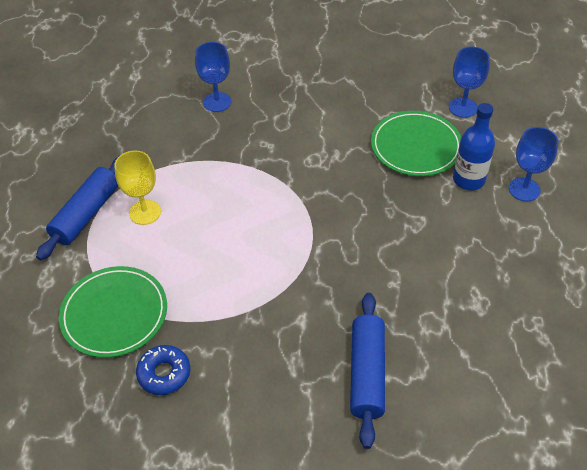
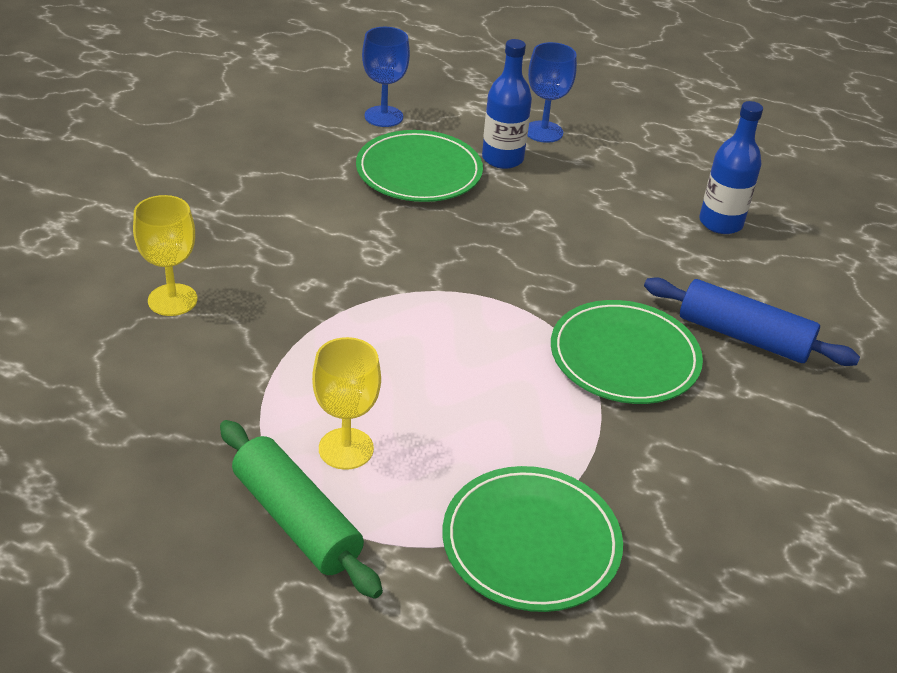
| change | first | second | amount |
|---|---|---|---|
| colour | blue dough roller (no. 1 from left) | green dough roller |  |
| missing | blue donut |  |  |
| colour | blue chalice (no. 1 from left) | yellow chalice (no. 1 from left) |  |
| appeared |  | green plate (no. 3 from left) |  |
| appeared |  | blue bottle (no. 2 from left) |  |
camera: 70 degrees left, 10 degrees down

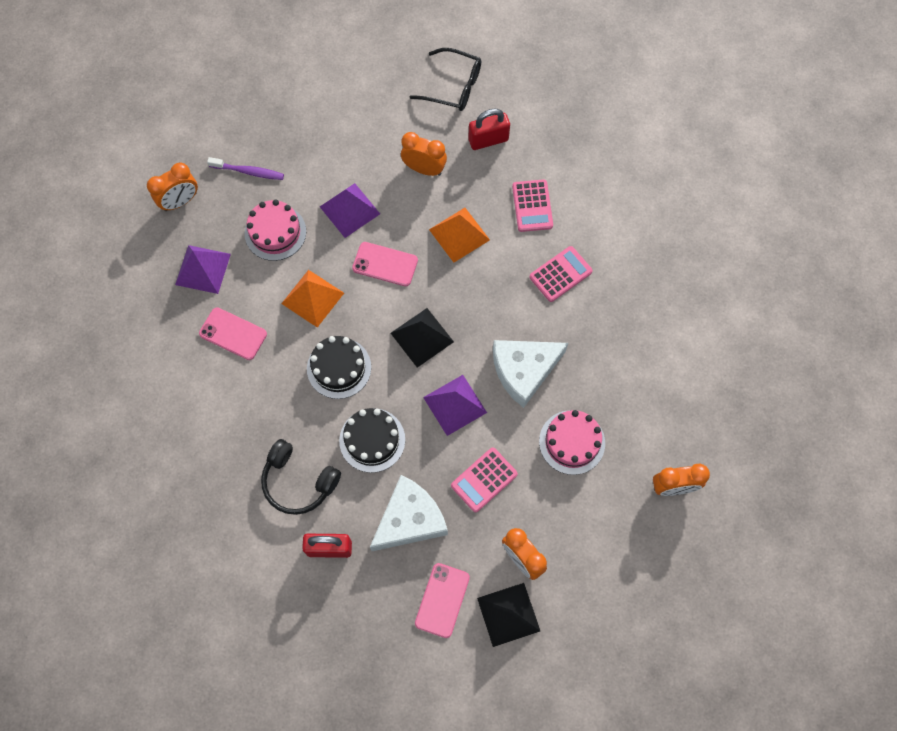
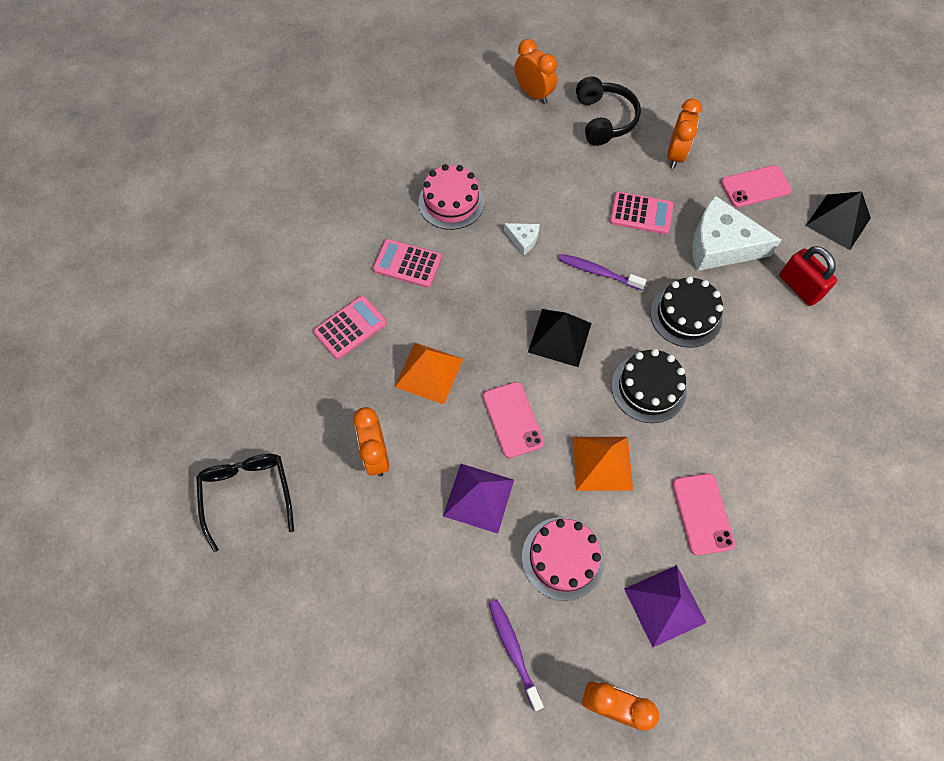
| change | first | second | amount |
|---|---|---|---|
| relocated | jet-black over-ear headphones |  |  |
| exchanged | royal purple solid pyramid (no. 3 from left) | royal purple dental brush (no. 2 from left) |  |
| missing | scarlet small lock (no. 2 from left) |  |  |
| relocated | jet-black solid pyramid (no. 2 from left) |  |  |
| size | white cheese (no. 2 from left in the first image) | white cheese (no. 1 from left) | x0.45 |
| relocated | rose-pink layer cake (no. 2 from left in the first image) | rose-pink layer cake (no. 1 from left) |  |
camera: 125 degrees left, 5 degrees down

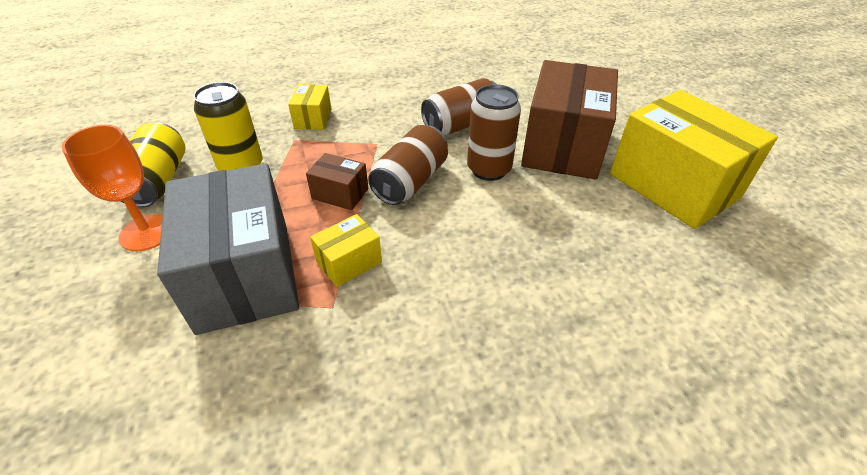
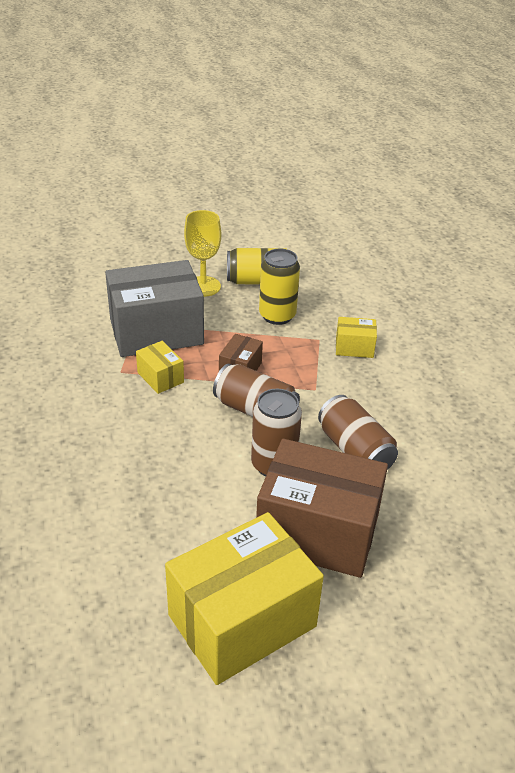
| change | first | second | amount |
|---|---|---|---|
| colour | orange-coloured chalice | yellow chalice |  |
camera: 90 degrees right, 5 degrees down

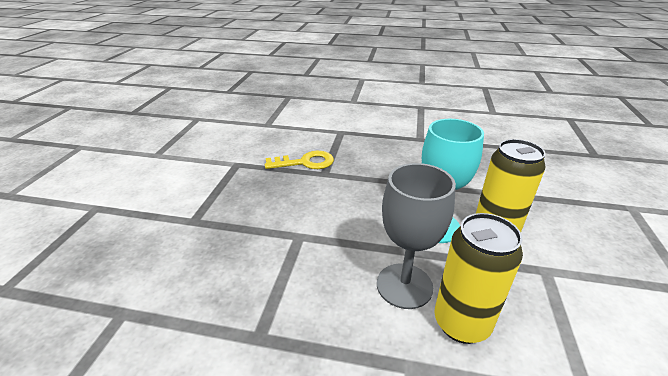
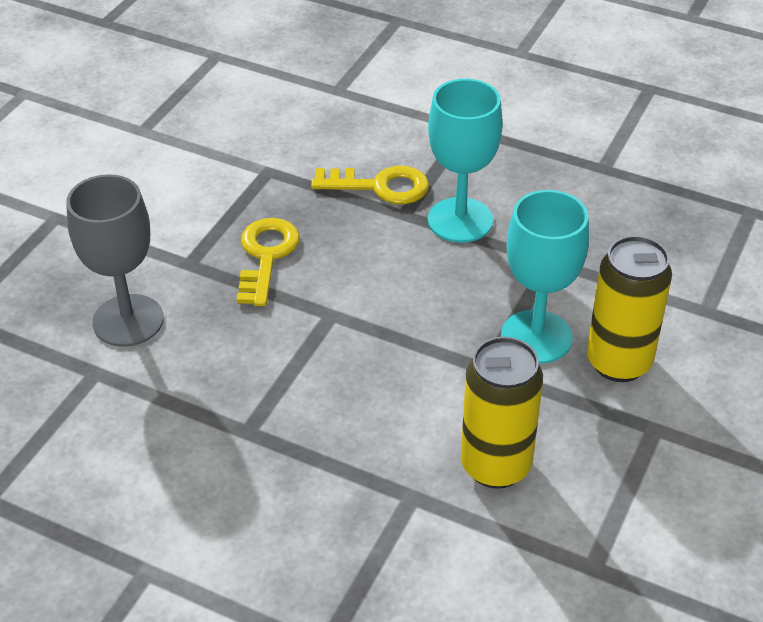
| change | first | second | amount |
|---|---|---|---|
| relocated | grey chalice |  |  |
| appeared |  | yellow key (no. 1 from left) |  |
| appeared |  | teal chalice (no. 1 from left) |  |
camera: 15 degrees right, 10 degrees up

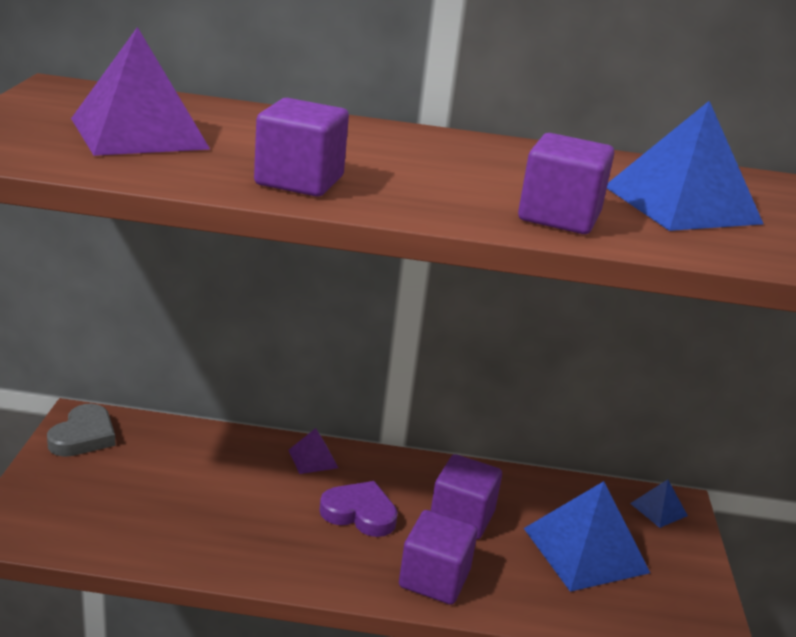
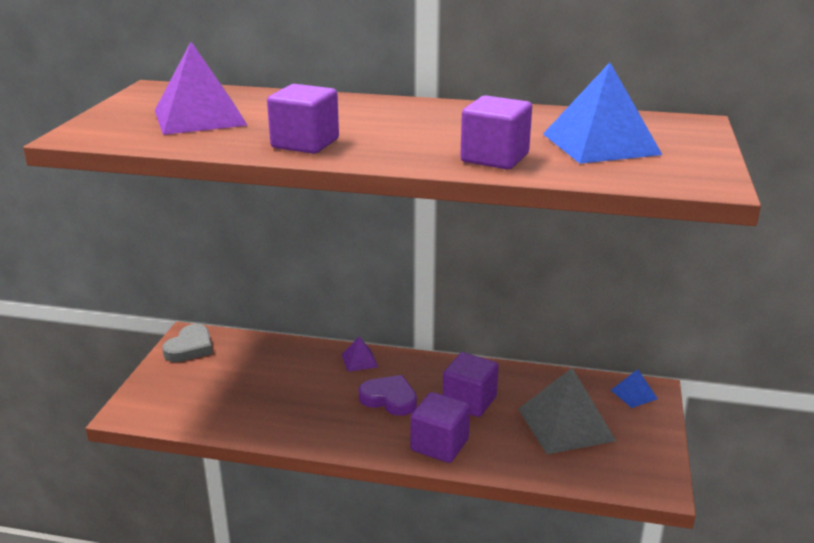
| change | first | second | amount |
|---|---|---|---|
| colour | blue solid pyramid (no. 1 from left) | grey solid pyramid |  |
camera: 10 degrees right, 0 degrees up

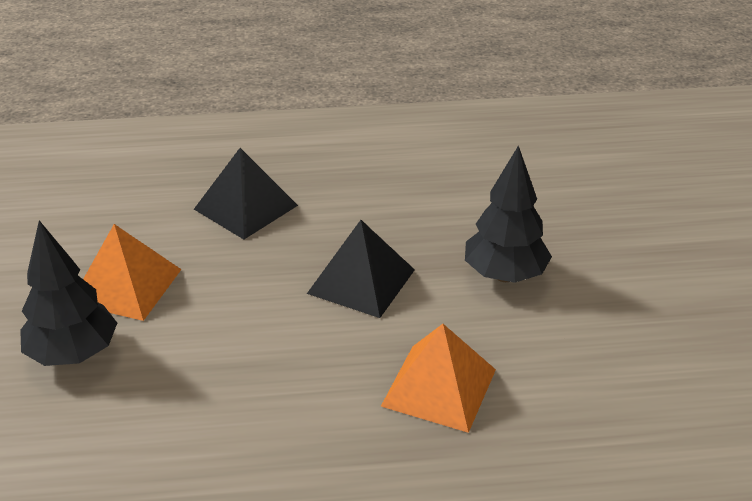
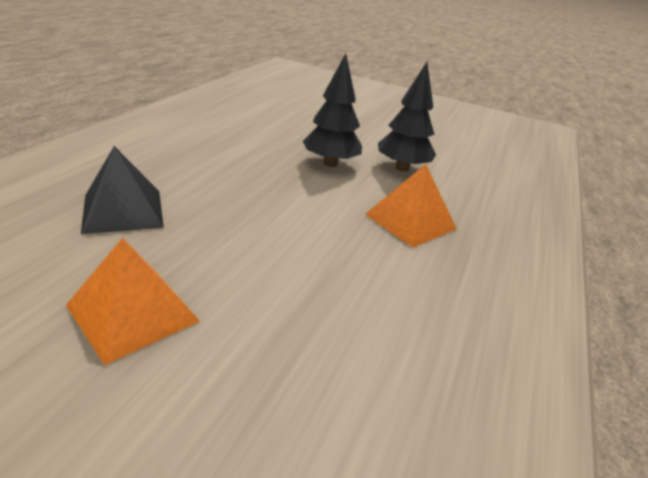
| change | first | second | amount |
|---|---|---|---|
| relocated | jet-black toy tree (no. 1 from left in the first image) | jet-black toy tree (no. 2 from left) |  |
| missing | jet-black solid pyramid (no. 2 from left) |  |  |
camera: 65 degrees left, 5 degrees down

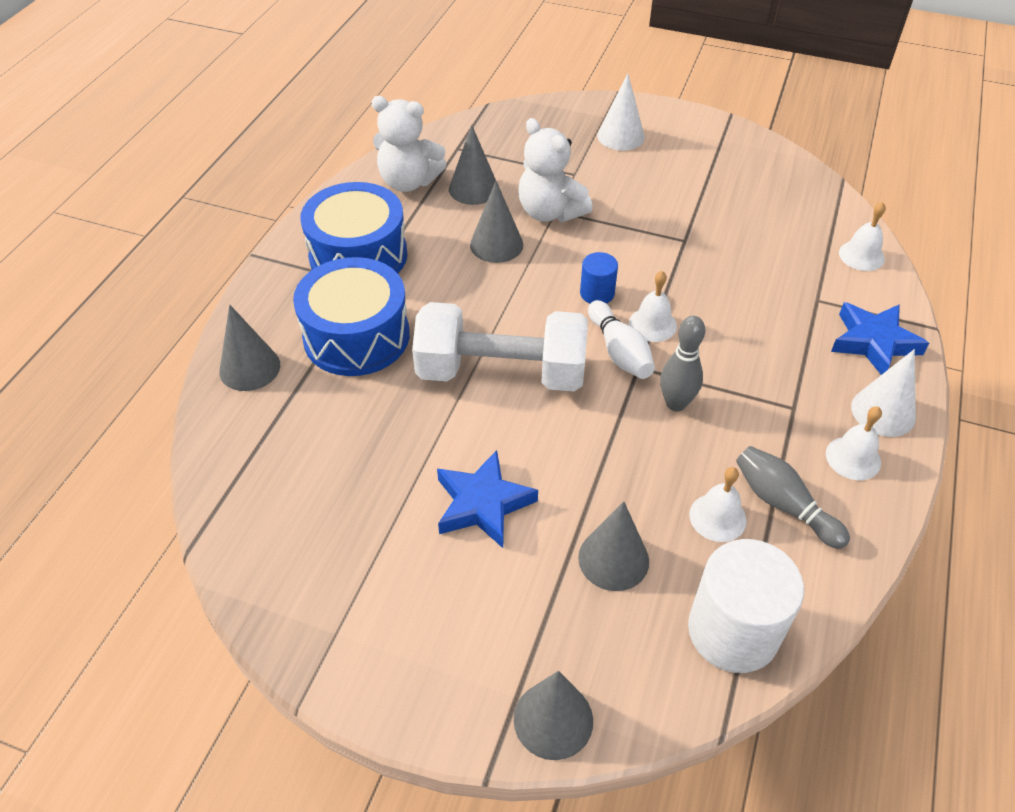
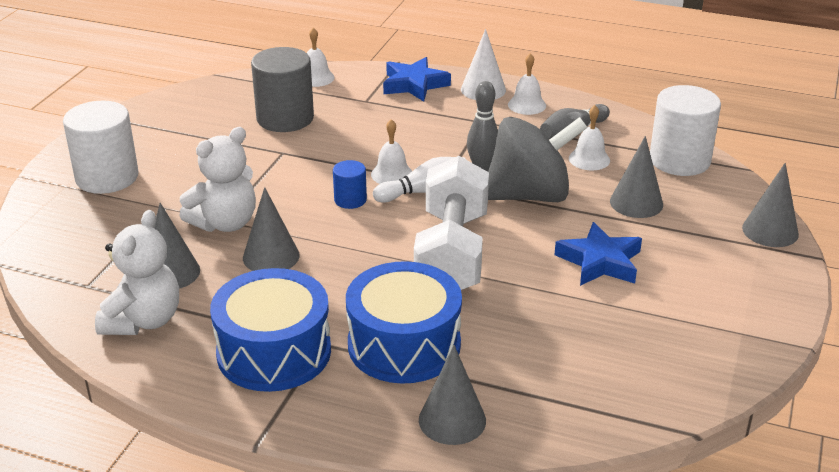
| change | first | second | amount |
|---|---|---|---|
| exchanged | white cone shape (no. 1 from left) | white cylinder (no. 1 from left) |  |
| appeared |  | grey cylinder |  |
| appeared |  | grey spinning top |  |
camera: 90 degrees left, 15 degrees down

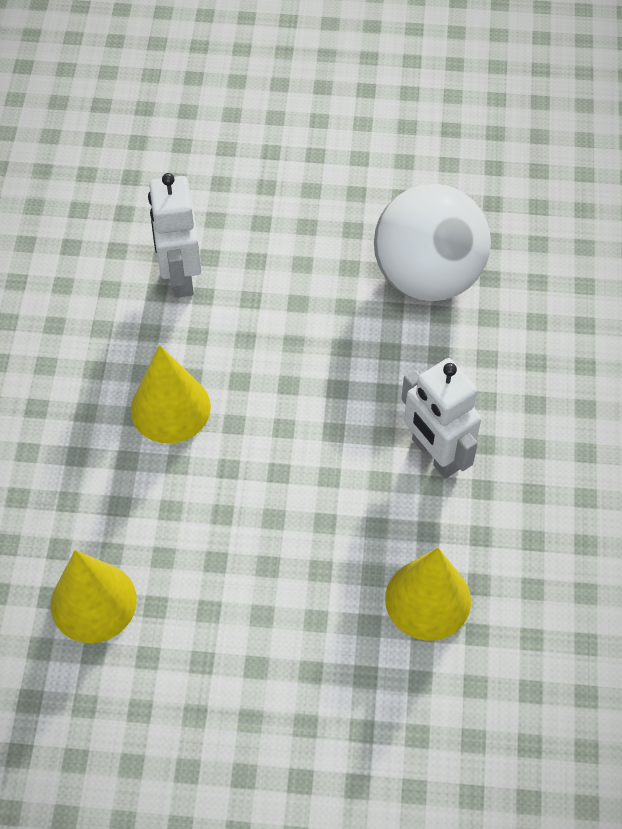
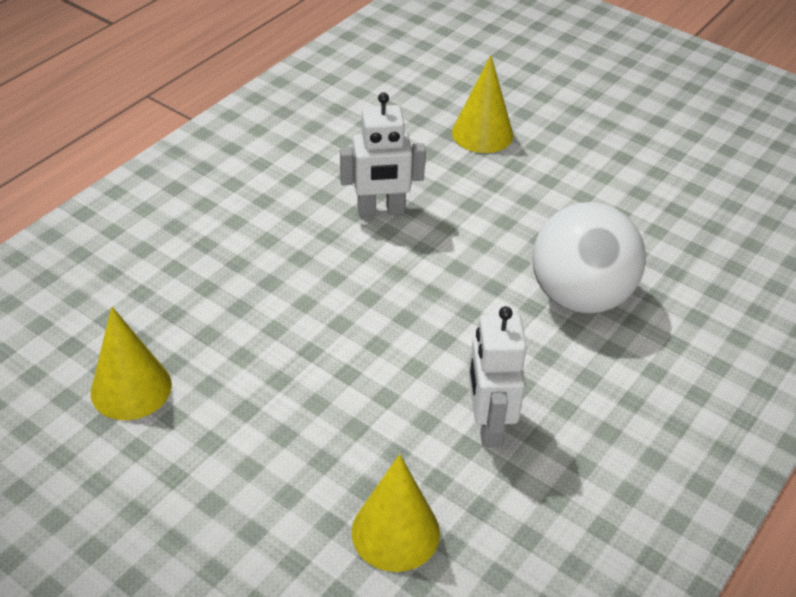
| change | first | second | amount |
|---|---|---|---|
| relocated | yellow cone shape (no. 2 from left in the first image) | yellow cone shape (no. 3 from left) |  |
| spun | white robot figure (no. 1 from left) |  | 120 degrees counterclockwise |
camera: 30 degrees right, 15 degrees down

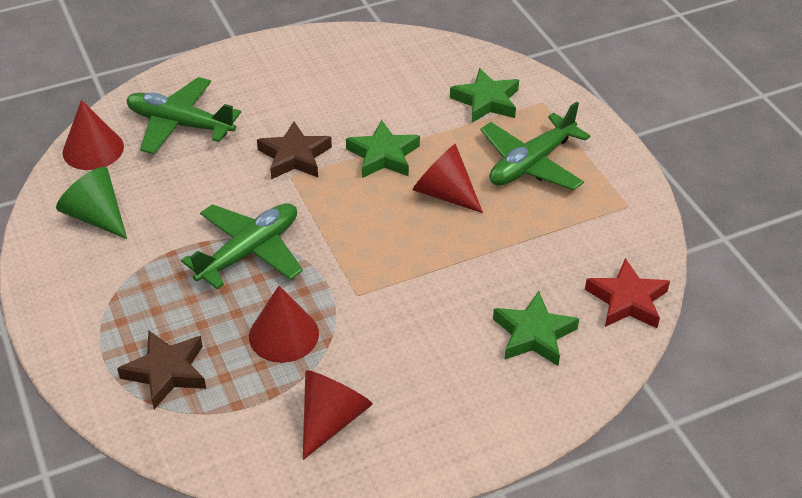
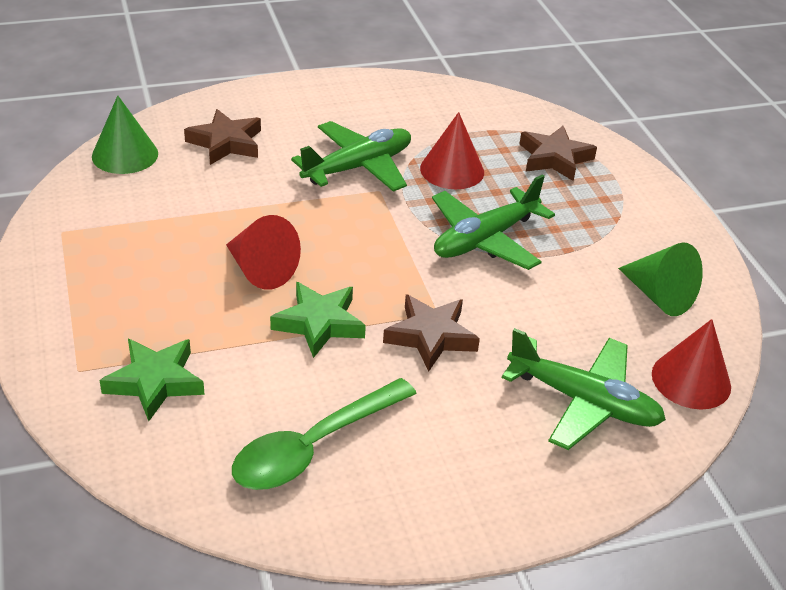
| change | first | second | amount |
|---|---|---|---|
| missing | scarlet cone shape (no. 3 from left) |  |  |
| relocated | green toy plane (no. 3 from left in the first image) | green toy plane (no. 1 from left) |  |
| colour | green star (no. 3 from left) | dark brown star (no. 1 from left) |  |
| exchanged | scarlet star | green cone shape (no. 1 from left) |  |
| appeared |  | green teaspoon |  |
camera: 175 degrees left, 5 degrees down

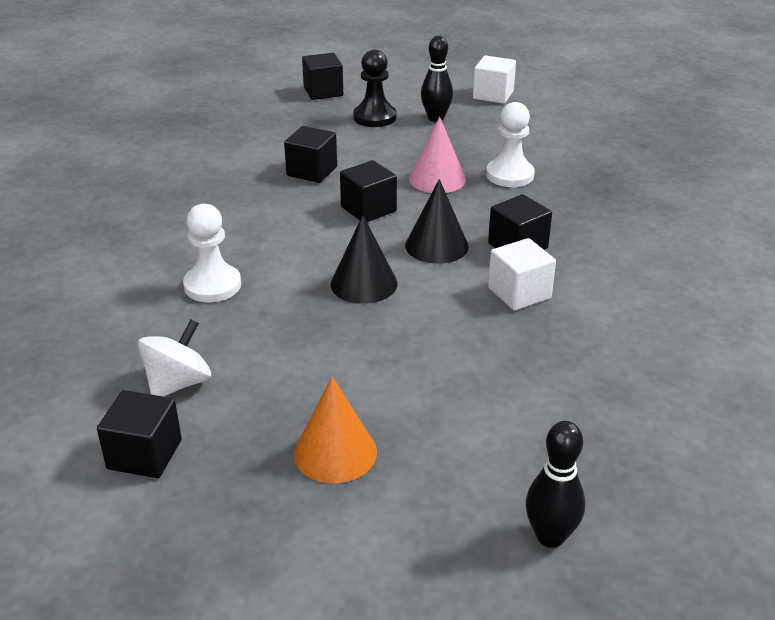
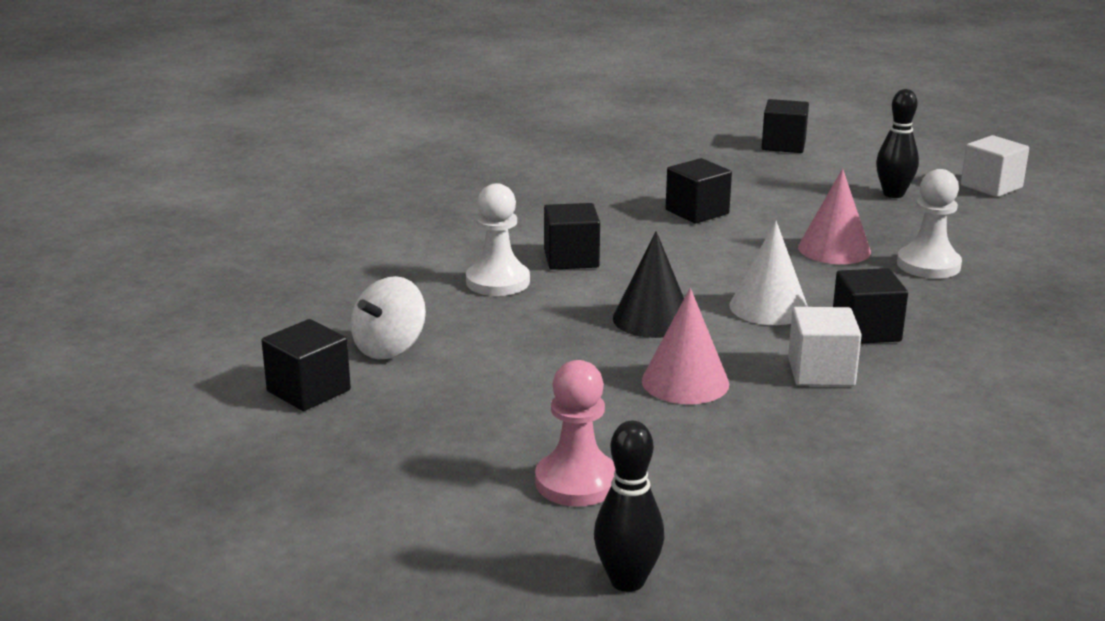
| change | first | second | amount |
|---|---|---|---|
| spun | white spinning top |  | 150 degrees clockwise |
| missing | orange-coloured cone shape |  |  |
| relocated | jet-black block (no. 4 from left in the first image) | jet-black block (no. 2 from left) |  |
| missing | jet-black pawn |  |  |
| colour | jet-black cone shape (no. 2 from left) | white cone shape |  |
| appeared |  | rose-pink pawn |  |
| appeared |  | rose-pink cone shape (no. 1 from left) |  |
camera: 30 degrees right, 10 degrees down

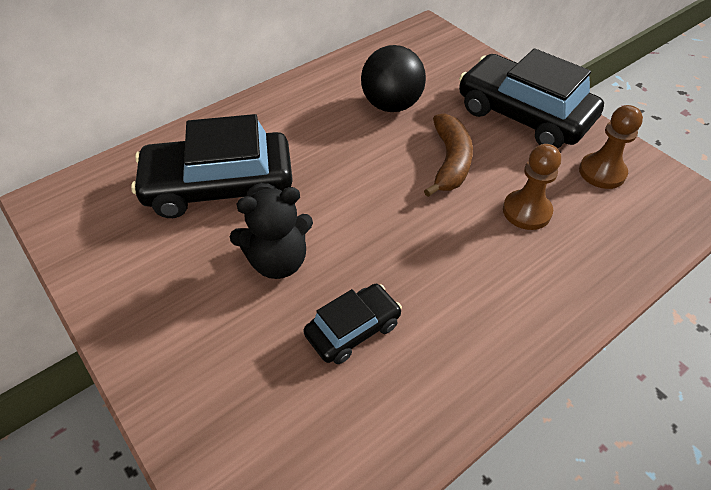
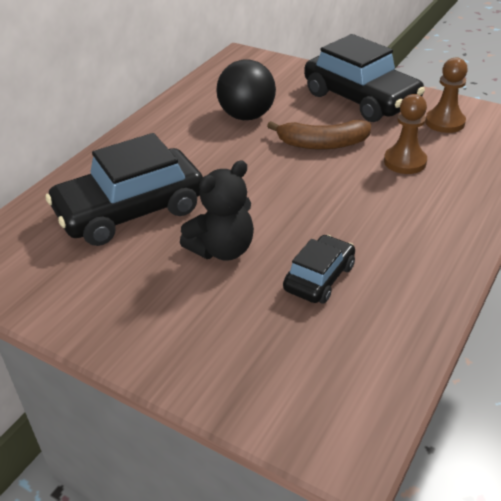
| change | first | second | amount |
|---|---|---|---|
| spun | dark brown banana |  | 105 degrees clockwise |
| spun | jet-black car (no. 3 from left) |  | 150 degrees counterclockwise |
camera: 20 degrees left, 10 degrees down

